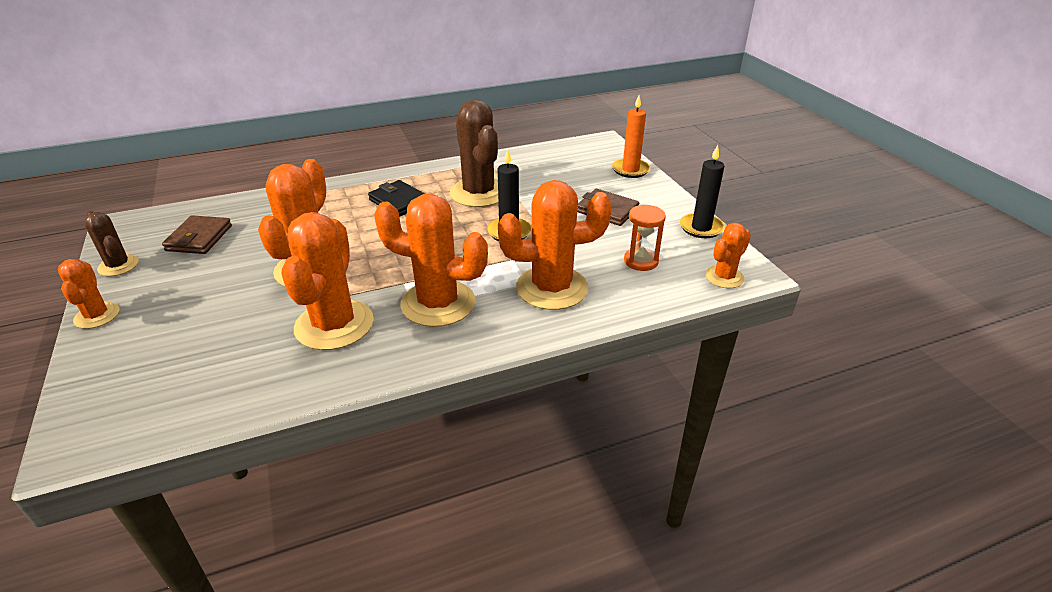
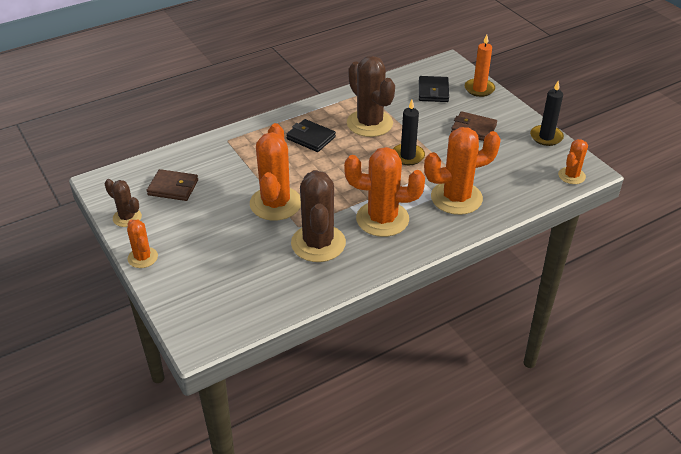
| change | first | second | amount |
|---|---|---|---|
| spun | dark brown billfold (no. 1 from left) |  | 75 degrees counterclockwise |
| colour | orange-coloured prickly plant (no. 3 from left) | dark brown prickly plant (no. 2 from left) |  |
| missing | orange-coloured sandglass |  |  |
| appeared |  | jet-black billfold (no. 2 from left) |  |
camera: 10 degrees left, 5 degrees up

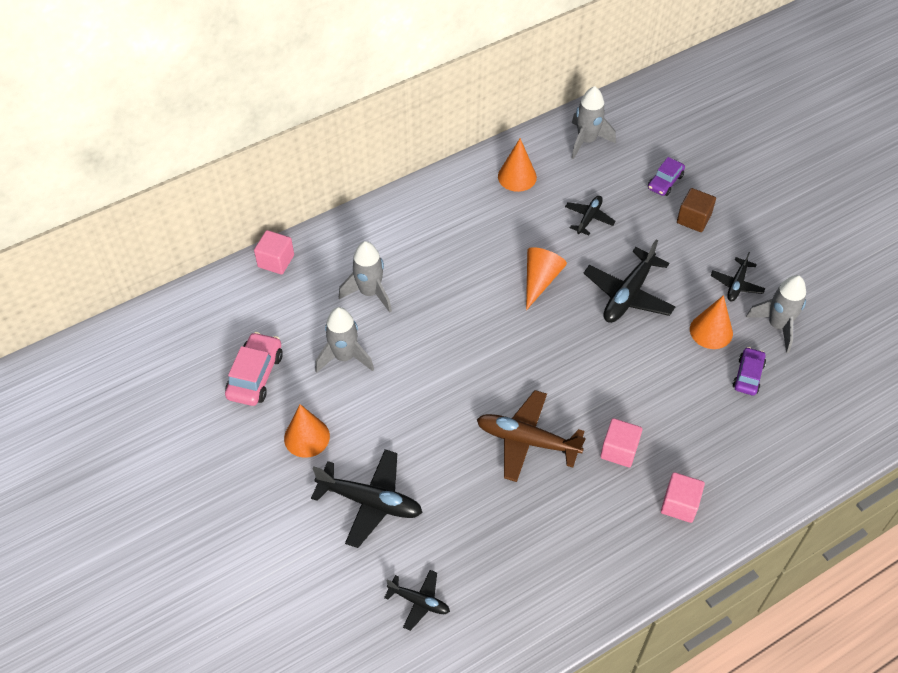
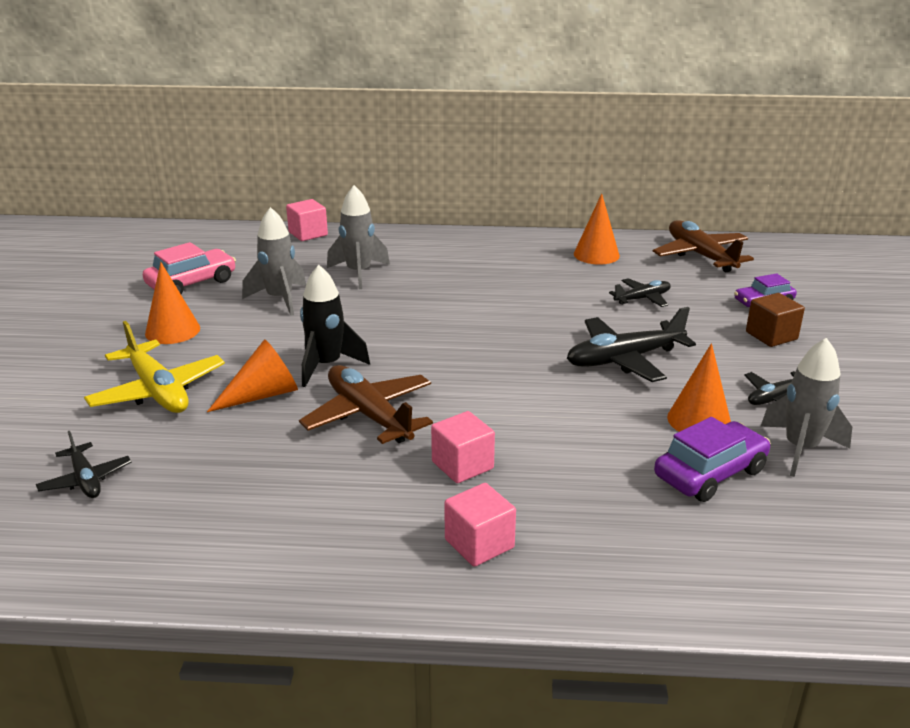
| change | first | second | amount |
|---|---|---|---|
| colour | jet-black toy plane (no. 1 from left) | yellow toy plane |  |
| relocated | orange-coloured cone shape (no. 3 from left in the first image) | orange-coloured cone shape (no. 2 from left) |  |
| exchanged | grey toy rocket (no. 3 from left) | dark brown toy plane (no. 2 from left) |  |
| size | royal purple car (no. 2 from left in the first image) | royal purple car (no. 1 from left) | x1.52 |
| appeared |  | jet-black toy rocket |  |
camera: 35 degrees right, 25 degrees down

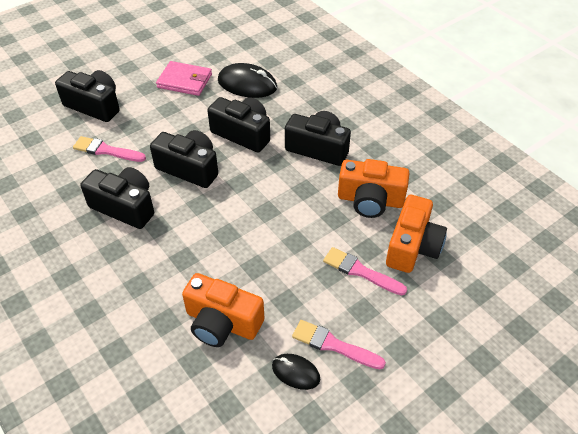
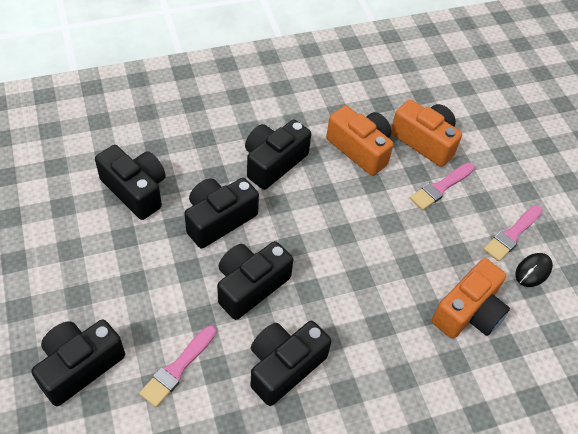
| change | first | second | amount |
|---|---|---|---|
| missing | rose-pink billfold |  |  |
| exchanged | jet-black mouse (no. 1 from left) | jet-black photo camera (no. 2 from left) |  |
| spun | orange-coloured photo camera (no. 2 from left in the first image) | orange-coloured photo camera (no. 1 from left) | 75 degrees counterclockwise |
camera: 75 degrees left, 5 degrees up

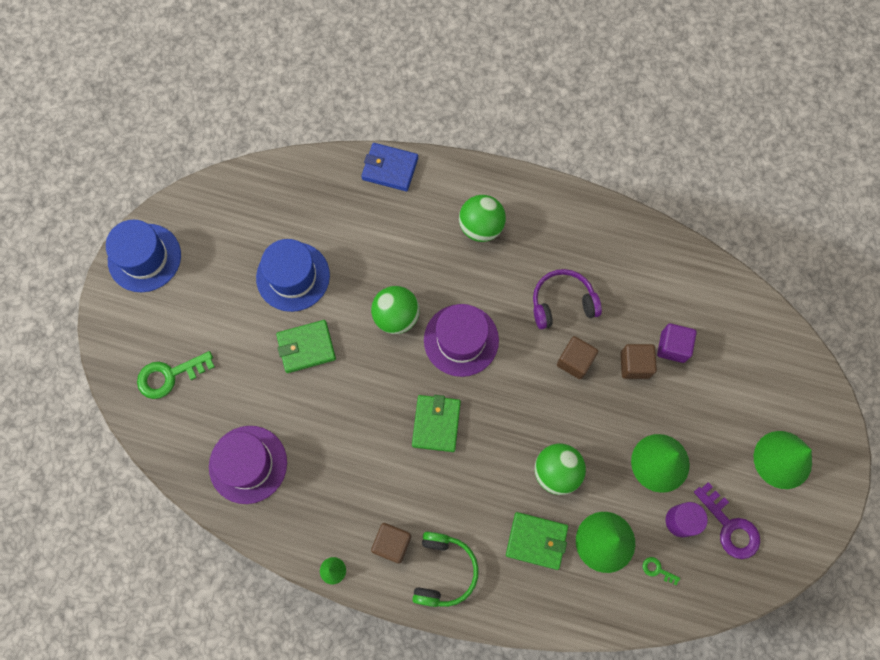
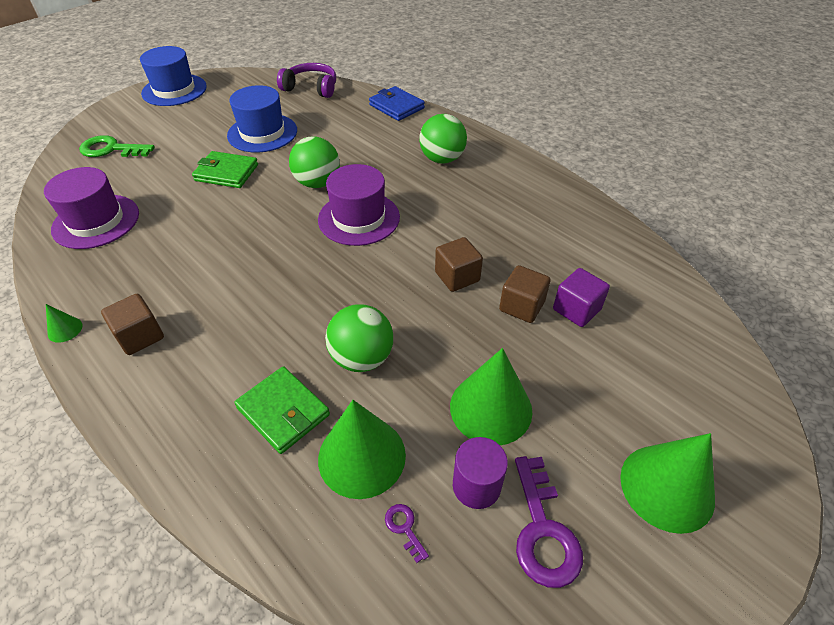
| change | first | second | amount |
|---|---|---|---|
| missing | green billfold (no. 2 from left) |  |  |
| missing | green over-ear headphones |  |  |
| relocated | royal purple over-ear headphones |  |  |
| colour | green key (no. 2 from left) | royal purple key (no. 1 from left) |  |
camera: 30 degrees right, 25 degrees down

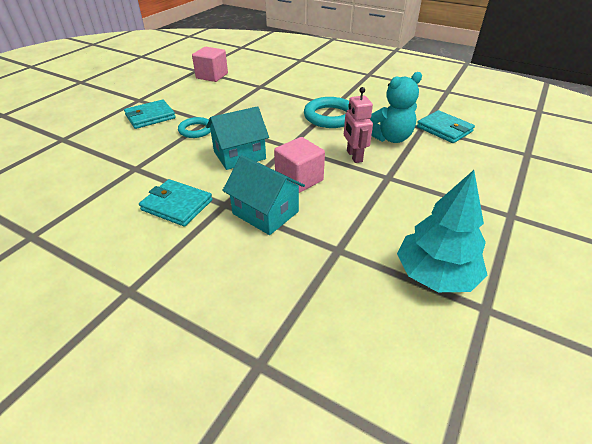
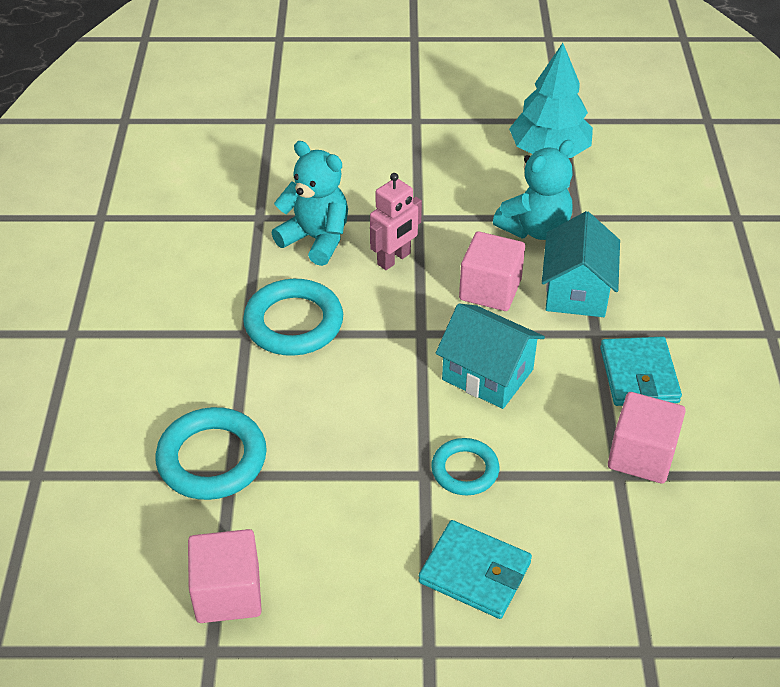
| change | first | second | amount |
|---|---|---|---|
| missing | teal billfold (no. 3 from left) |  |  |
| appeared |  | teal torus (no. 1 from left) |  |
| appeared |  | teal teddy (no. 2 from left) |  |
| appeared |  | rose-pink block (no. 3 from left) |  |
camera: 120 degrees left, 5 degrees up

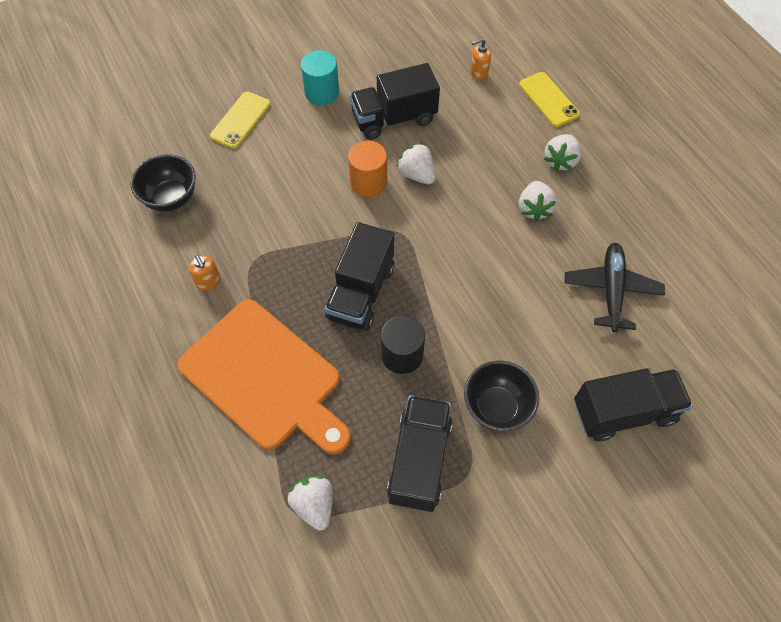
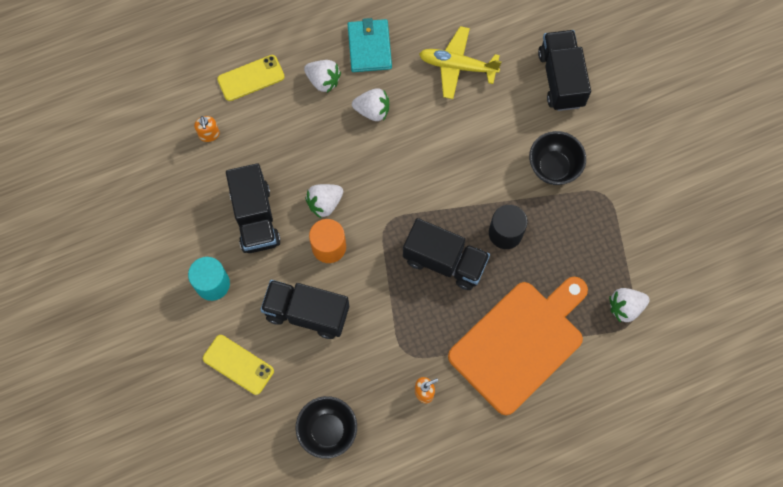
| change | first | second | amount |
|---|---|---|---|
| relocated | jet-black toy truck (no. 3 from left in the first image) | jet-black toy truck (no. 2 from left) |  |
| colour | jet-black toy plane | yellow toy plane |  |
| appeared |  | teal billfold |  |
camera: 85 degrees left, 10 degrees up

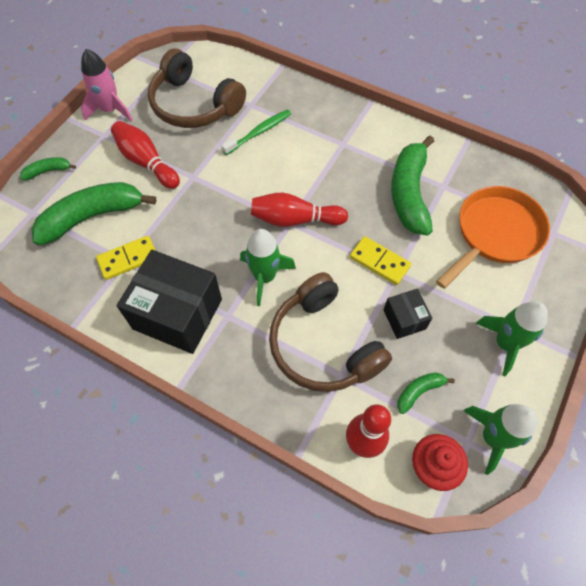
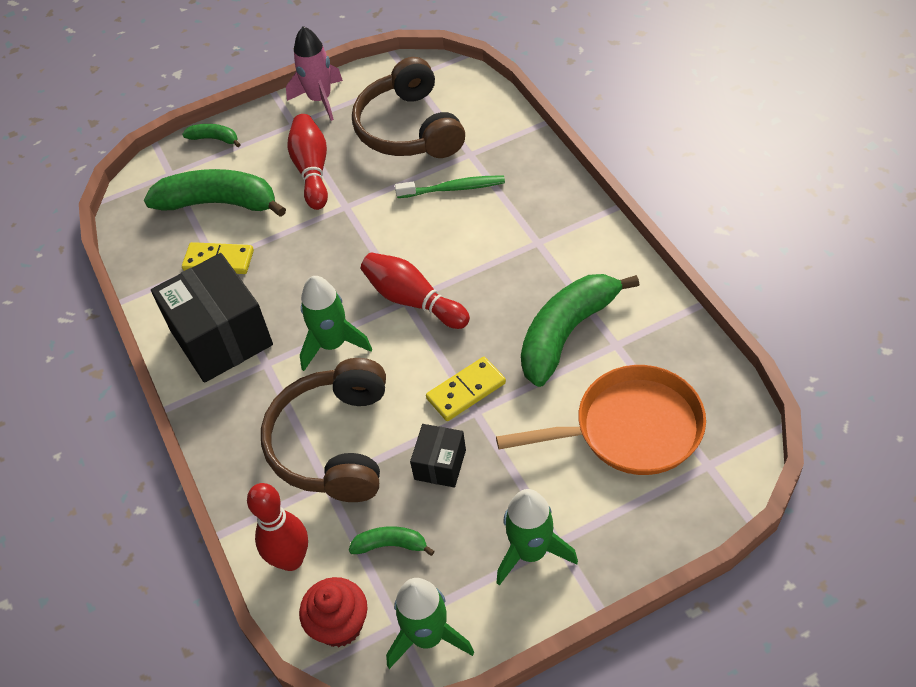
| change | first | second | amount |
|---|---|---|---|
| spun | yellow domino tile (no. 2 from left) |  | 75 degrees clockwise |
camera: 40 degrees right, 10 degrees down

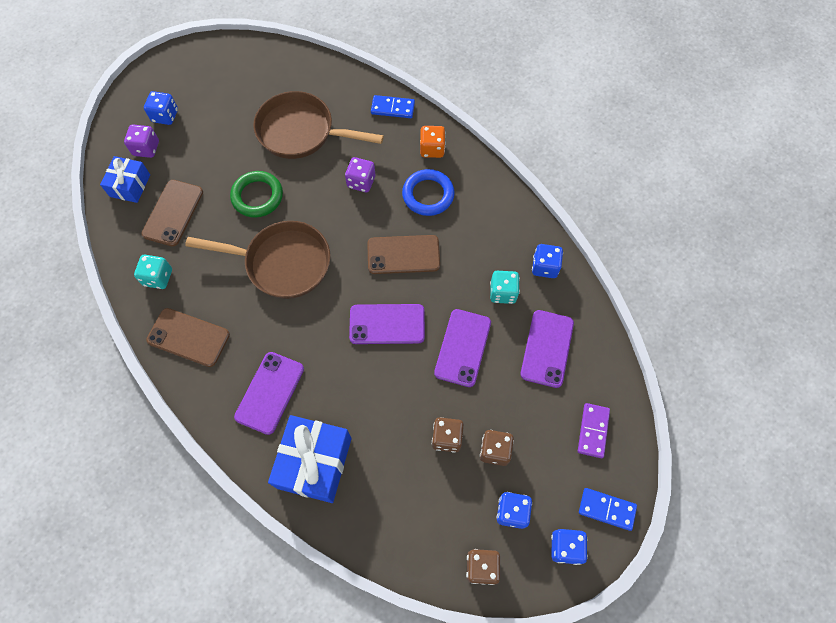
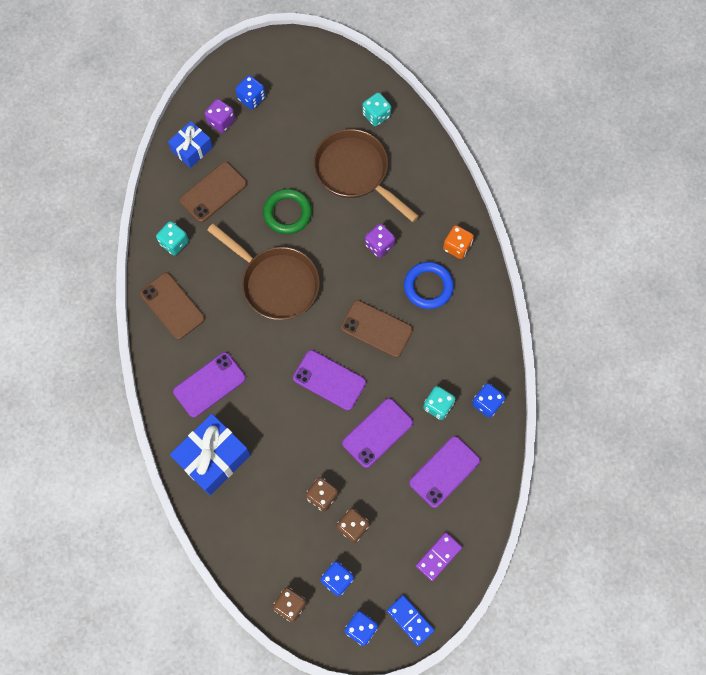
| change | first | second | amount |
|---|---|---|---|
| missing | blue domino tile (no. 1 from left) |  |  |
| appeared |  | teal game die (no. 2 from left) |  |
camera: 30 degrees right, 5 degrees up

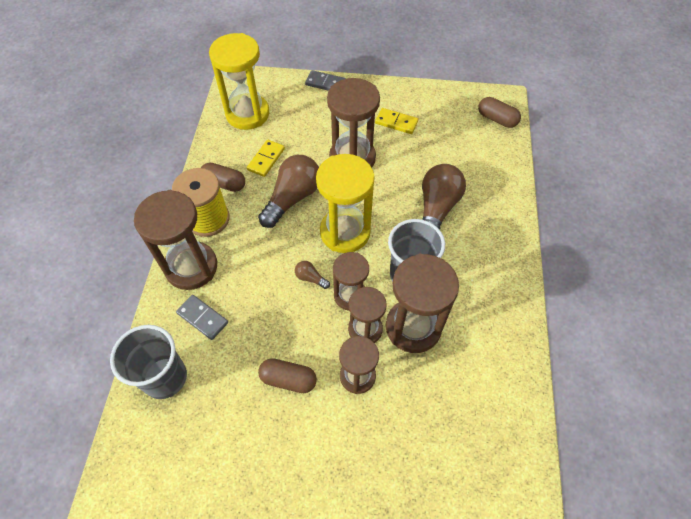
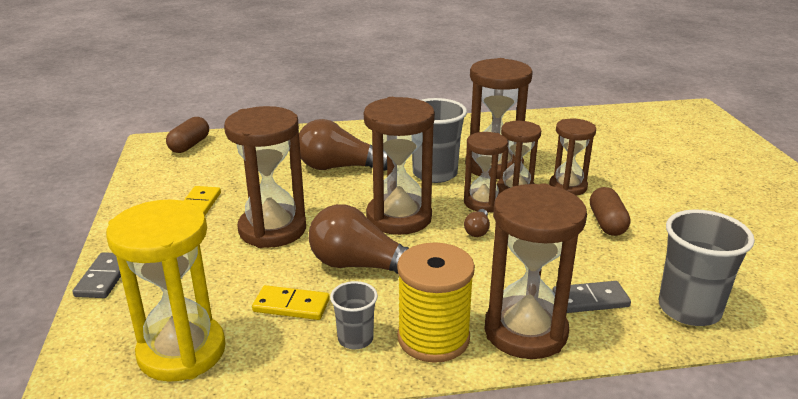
| change | first | second | amount |
|---|---|---|---|
| spun | grey domino tile (no. 1 from left in the first image) | grey domino tile (no. 2 from left) | 60 degrees clockwise |
| exchanged | dark brown capsule (no. 1 from left) | grey tumbler (no. 1 from left) |  |
| colour | yellow sandglass (no. 2 from left) | dark brown sandglass (no. 2 from left) |  |
camera: 105 degrees left, 30 degrees down

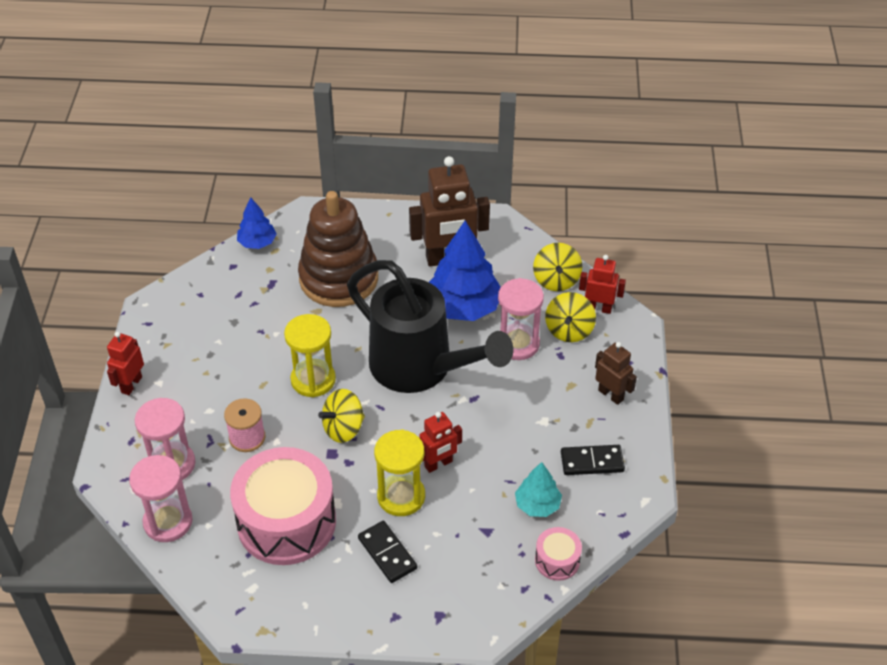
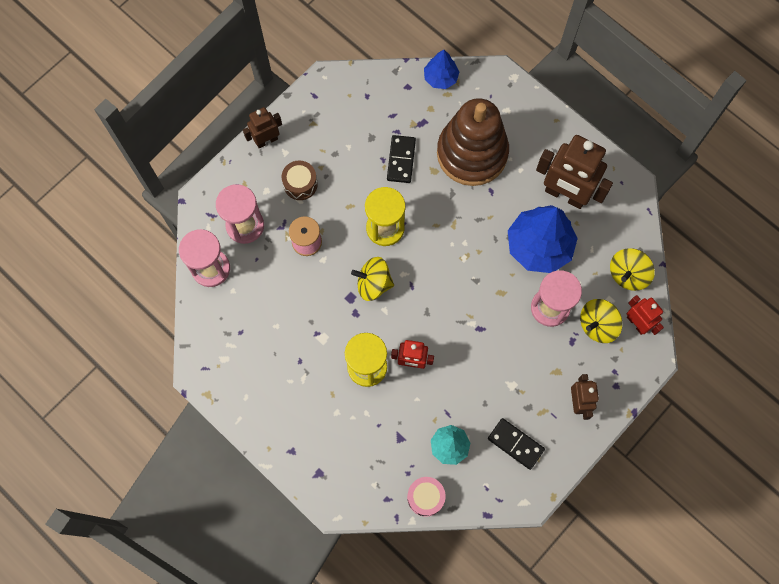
| change | first | second | amount |
|---|---|---|---|
| colour | scarlet robot figure (no. 1 from left) | dark brown robot figure (no. 1 from left) |  |
| missing | rose-pink drum (no. 1 from left) |  |  |
| missing | jet-black watering pot |  |  |
| relocated | jet-black domino tile (no. 1 from left) |  |  |
| appeared |  | dark brown drum |  |
camera: 40 degrees right, 25 degrees up

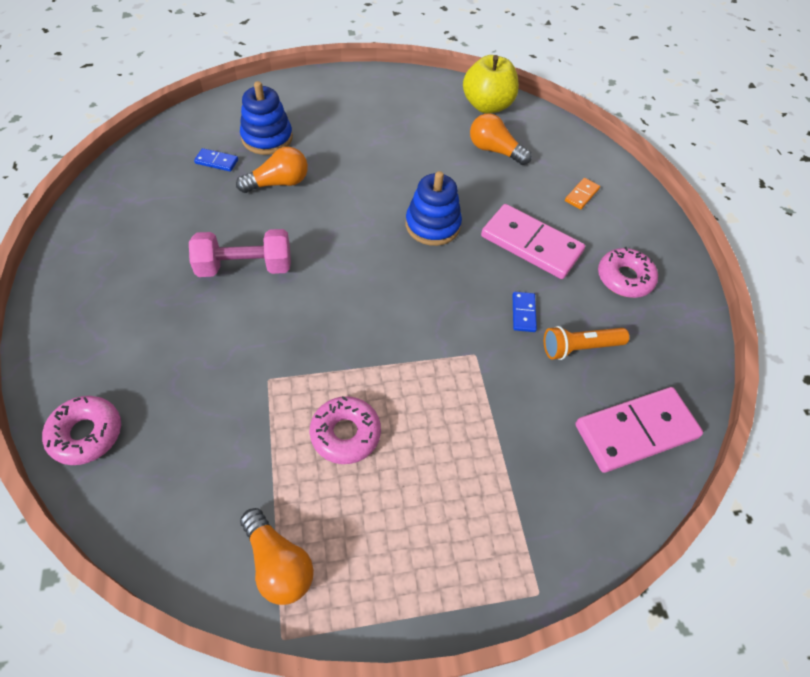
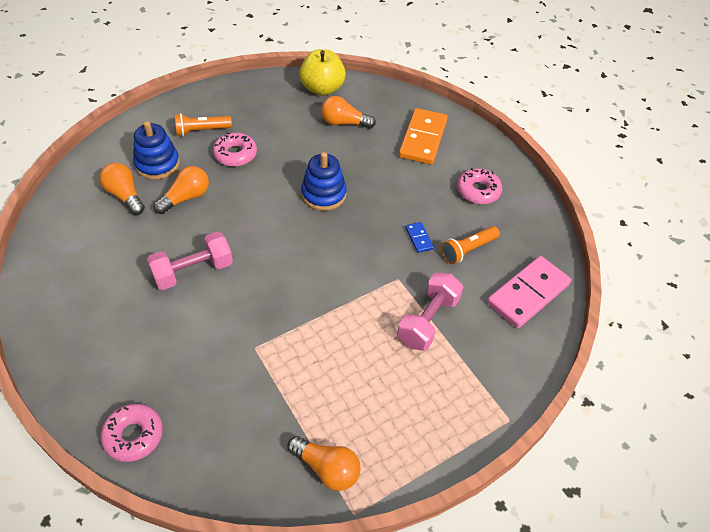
| change | first | second | amount |
|---|---|---|---|
| exchanged | blue domino tile (no. 1 from left) | orange-coloured bulb (no. 1 from left) |  |
| relocated | rose-pink donut (no. 2 from left) |  |  |
| missing | rose-pink domino tile (no. 1 from left) |  |  |
| size | orange-coloured domino tile |  | x2.26 |
| appeared |  | orange-coloured flashlight (no. 1 from left) |  |
| appeared |  | rose-pink hand weight (no. 2 from left) |  |
camera: 20 degrees left, 5 degrees down

